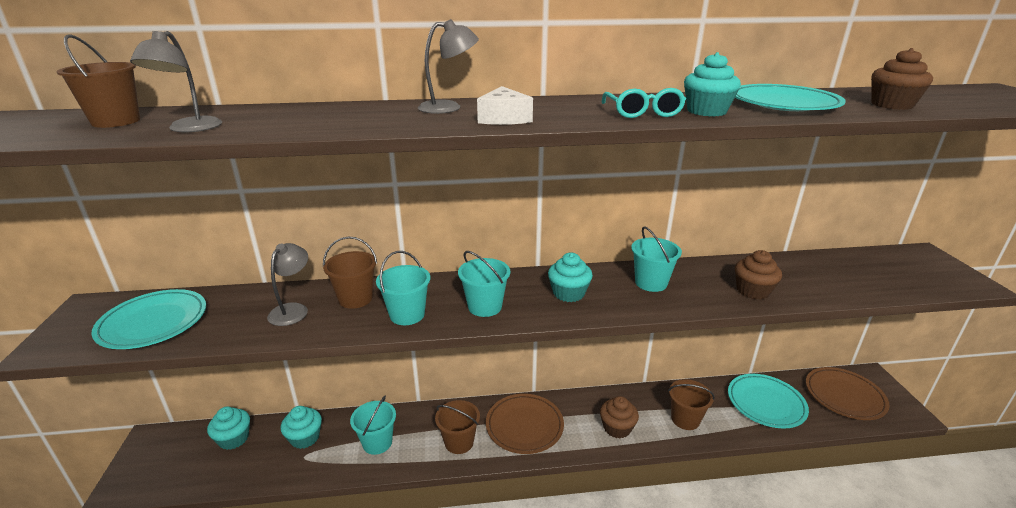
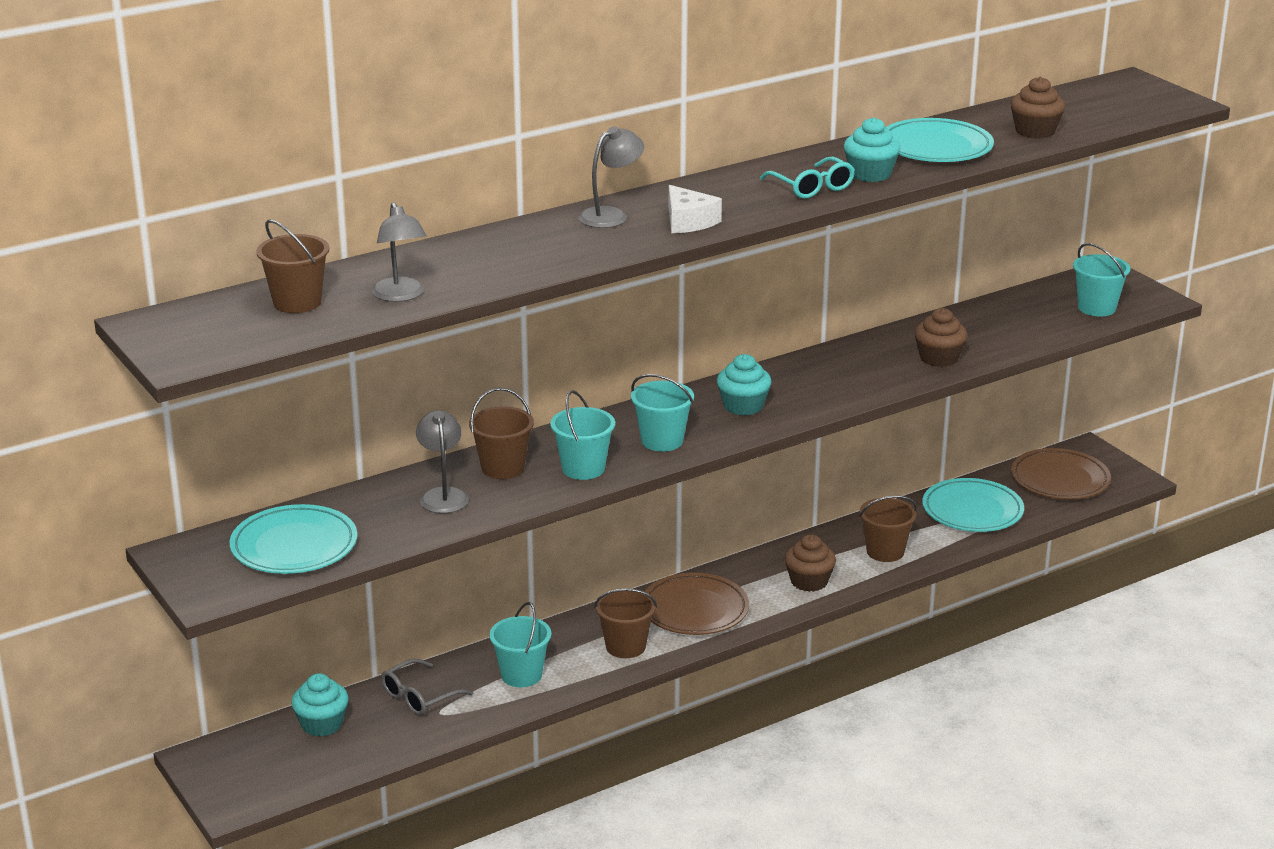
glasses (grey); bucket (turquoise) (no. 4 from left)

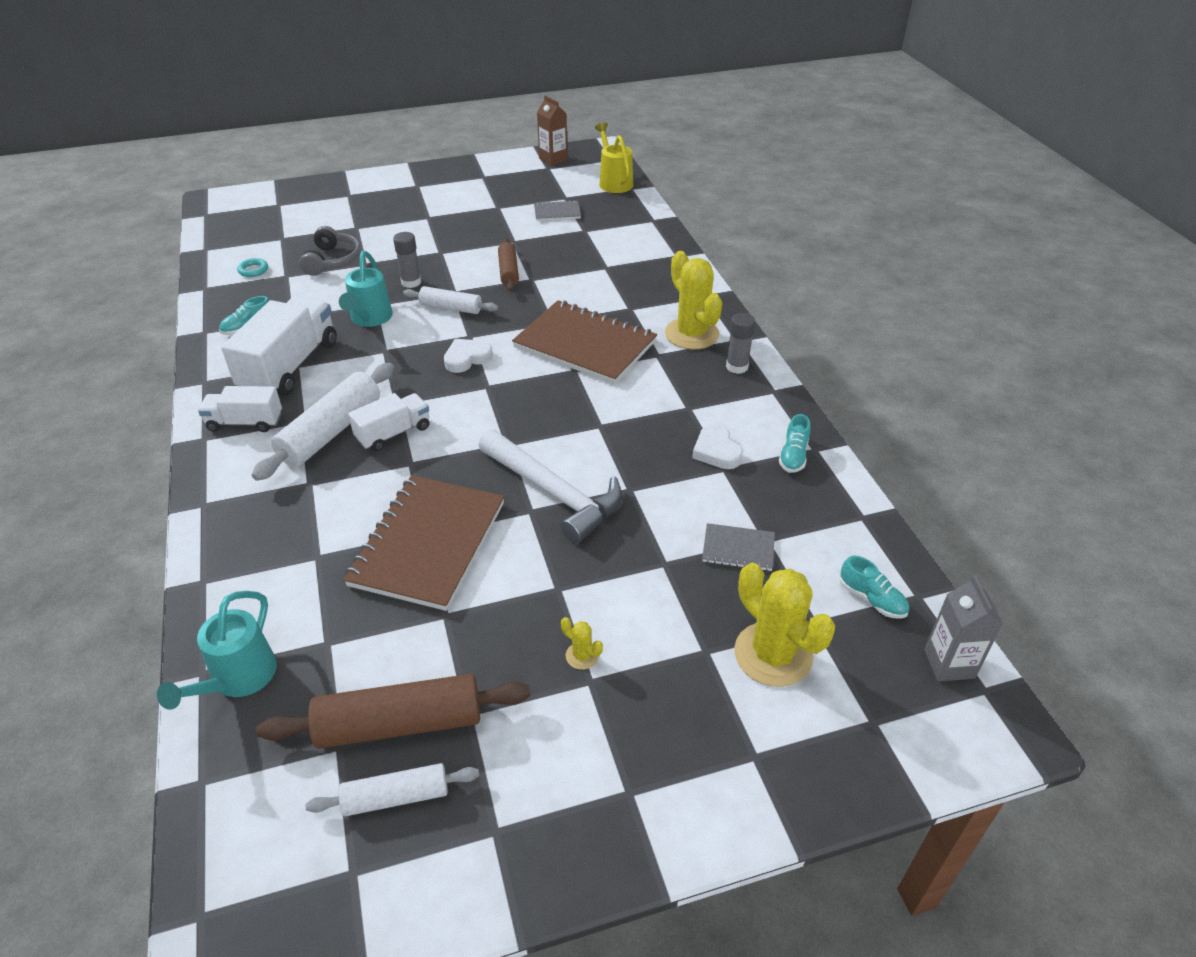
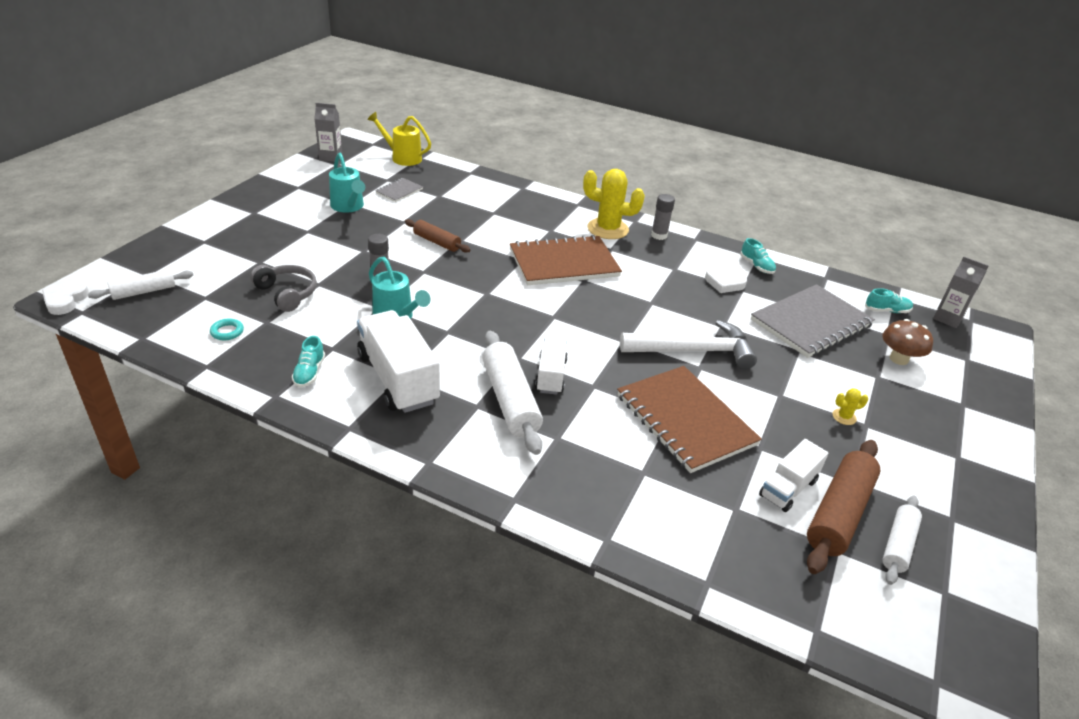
watering can (turquoise) (no. 1 from left); truck (white) (no. 3 from left); rolling pin (white) (no. 1 from left); heart (white) (no. 1 from left); carton (grey) (no. 1 from left); notebook (grey) (no. 2 from left); mushroom (brown)

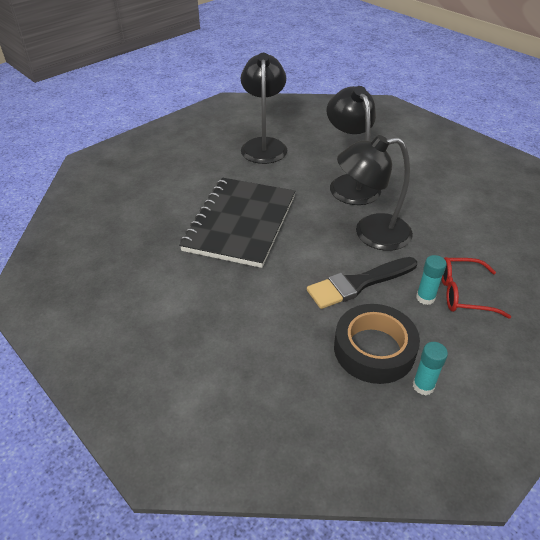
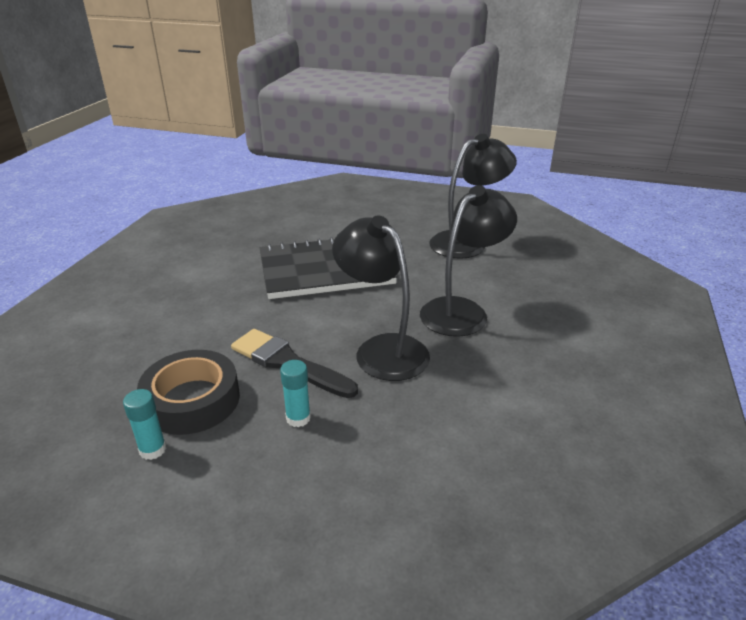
glasses (red)

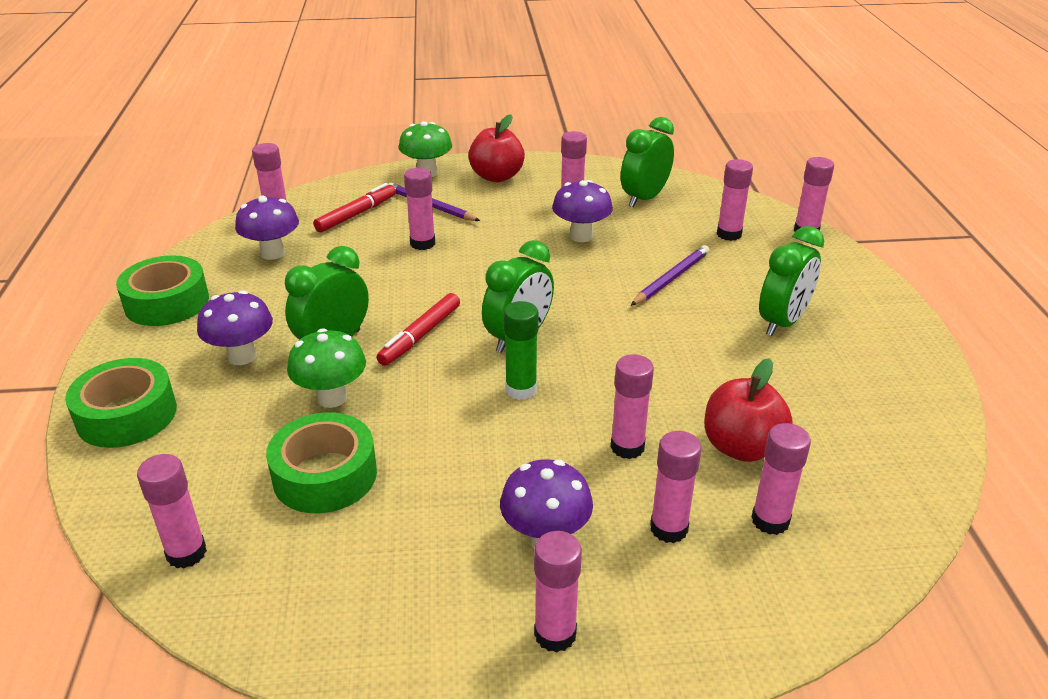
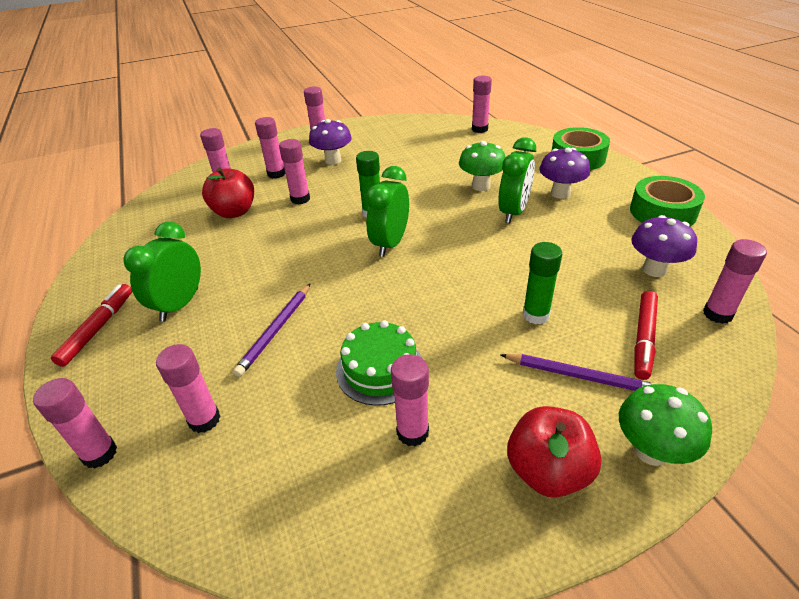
tape (green) (no. 3 from left in the first image); marker (red) (no. 1 from left); glue stick (green) (no. 2 from left); cake (green); clock (green) (no. 3 from left in the first image)

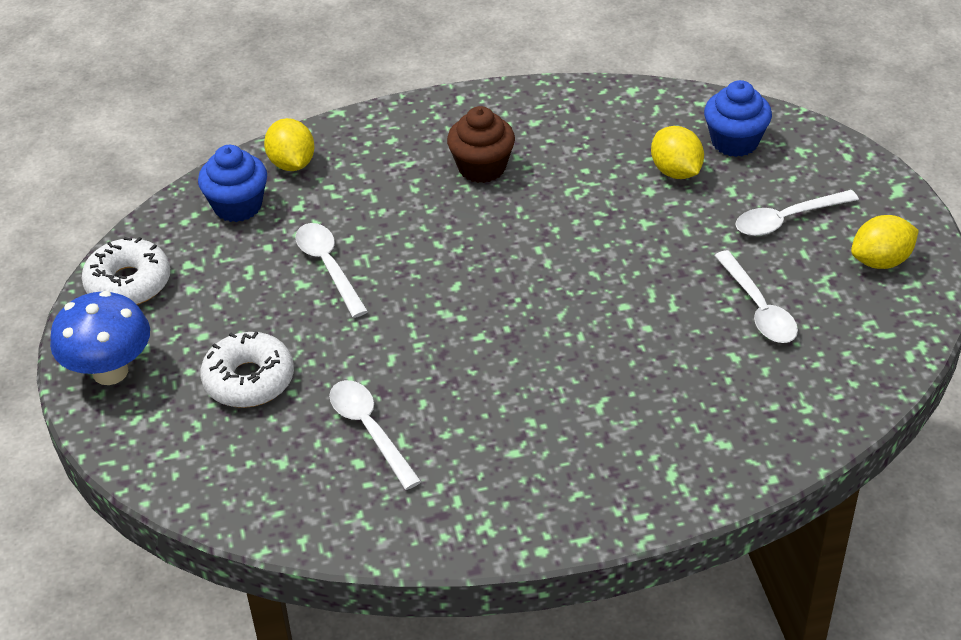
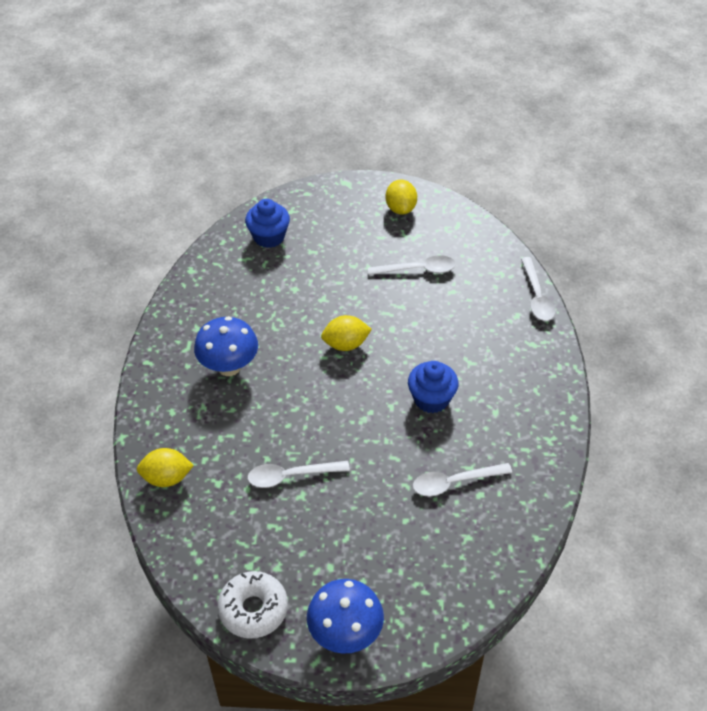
cupcake (blue) (no. 2 from left); donut (white) (no. 2 from left in the first image); mushroom (blue) (no. 1 from left); lemon (yellow) (no. 2 from left); spoon (white) (no. 4 from left)

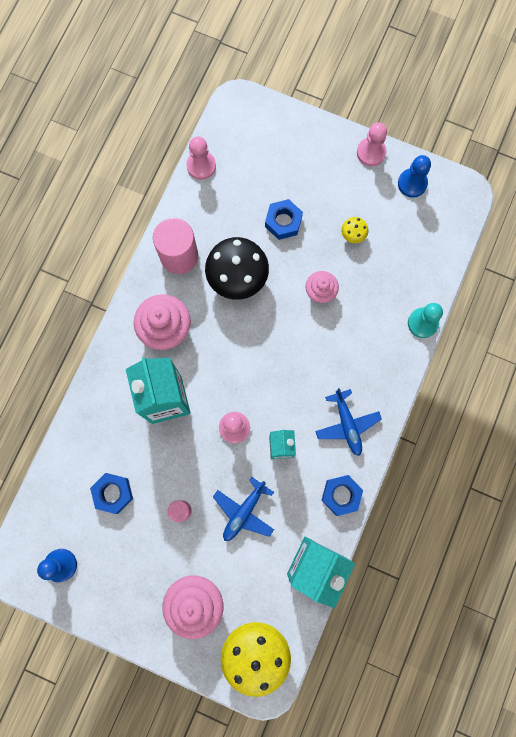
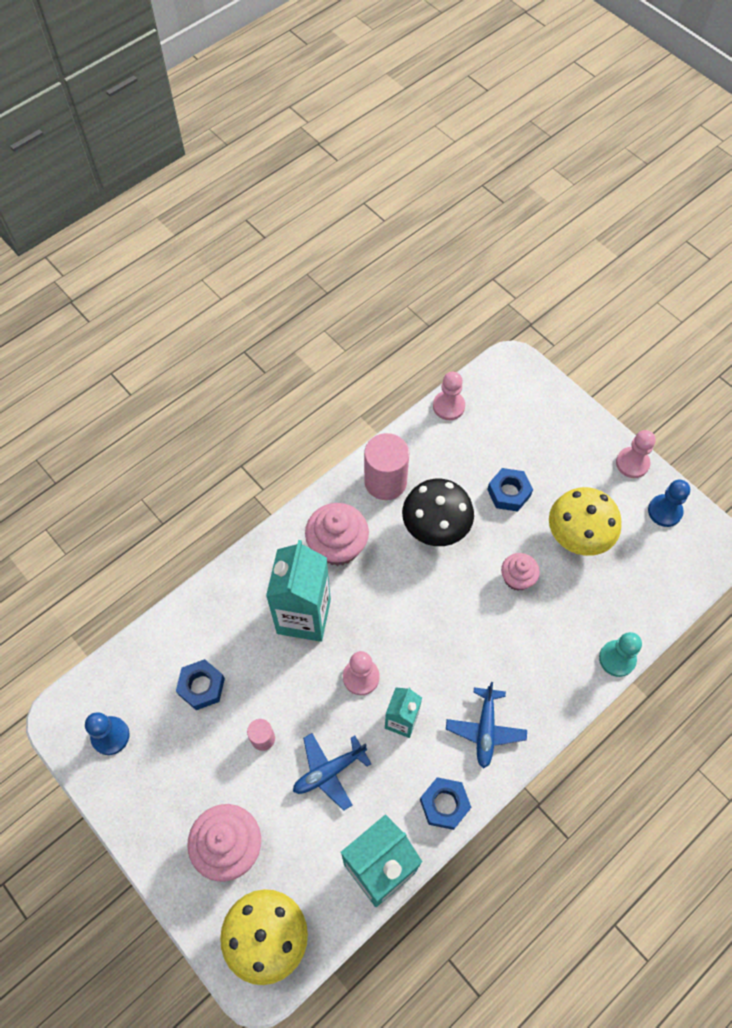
mushroom (yellow) (no. 2 from left)

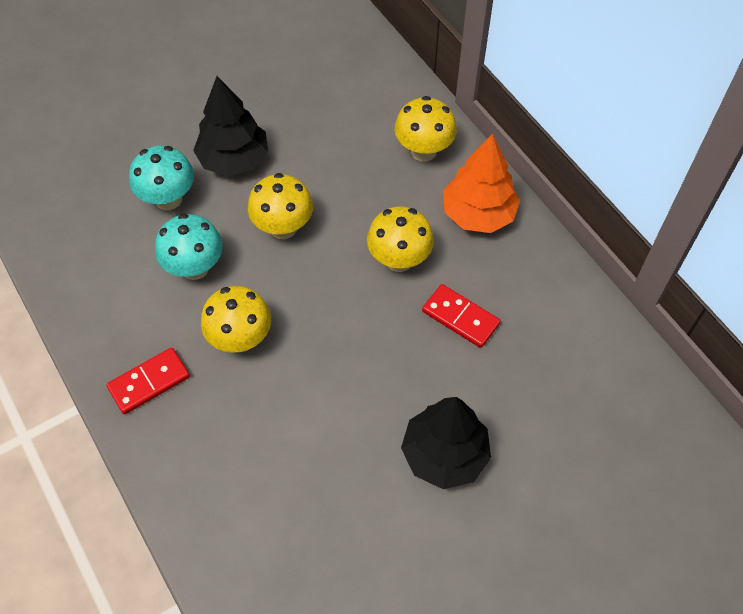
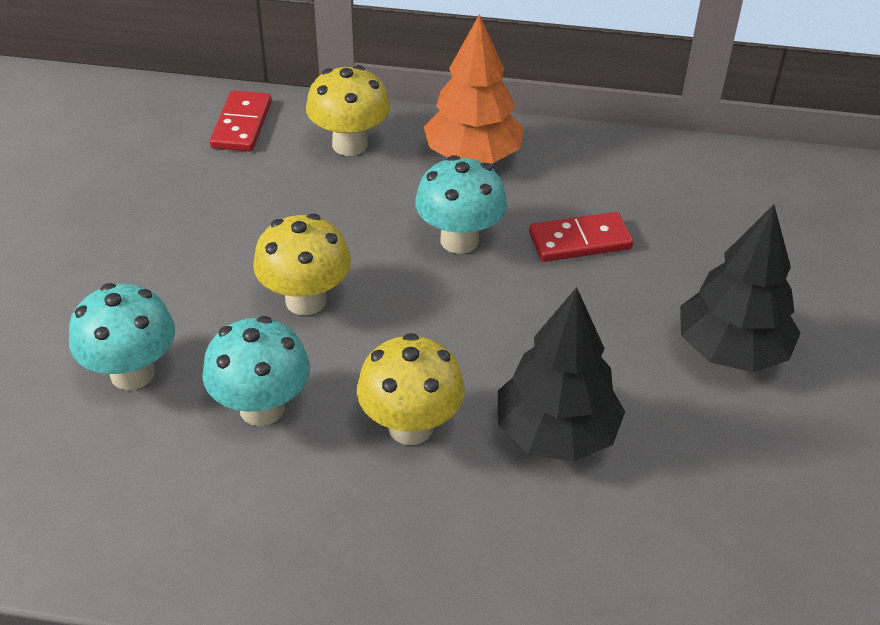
domino (red) (no. 1 from left); tree (black) (no. 1 from left); mushroom (turquoise) (no. 3 from left)

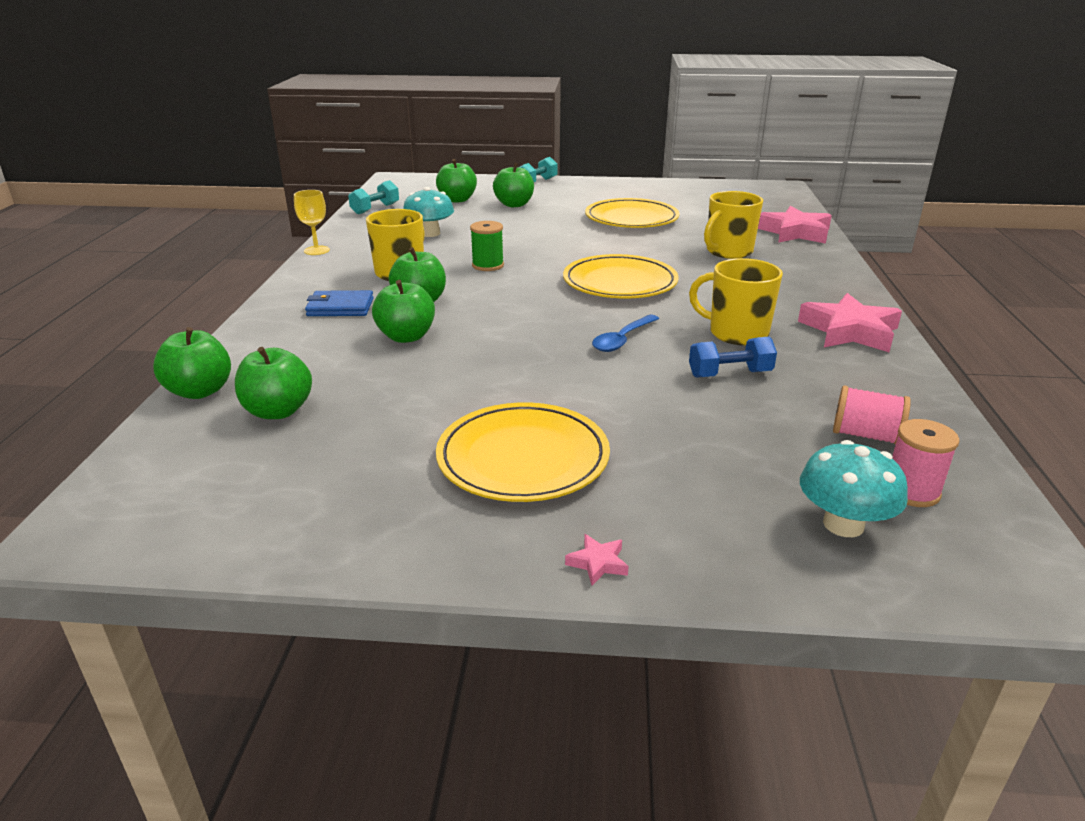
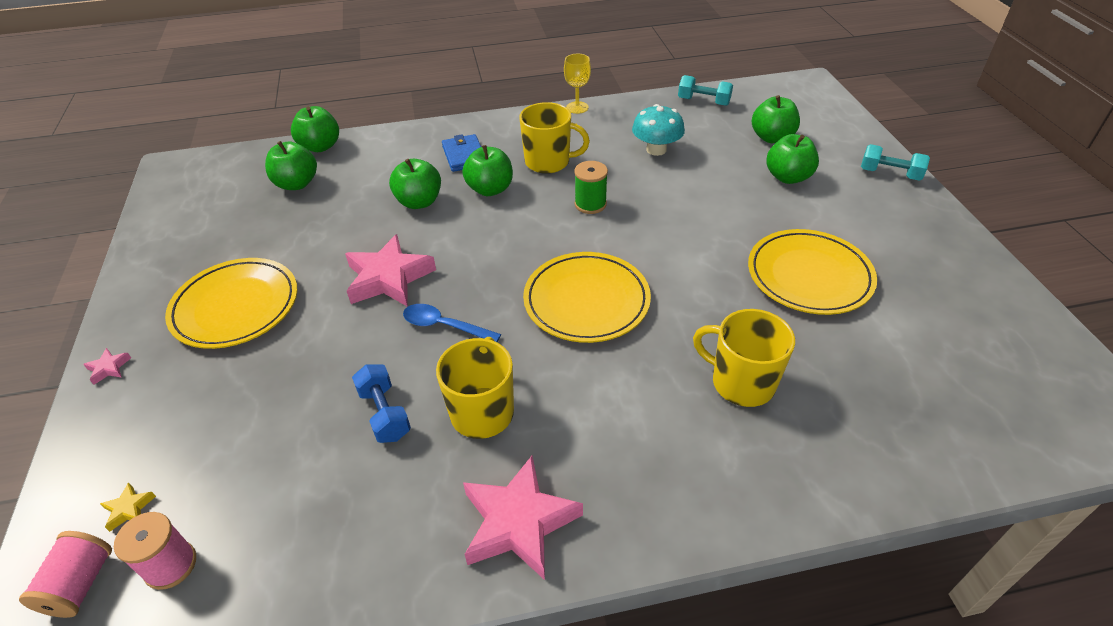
star (pink) (no. 2 from left); star (yellow); spool (pink) (no. 1 from left)

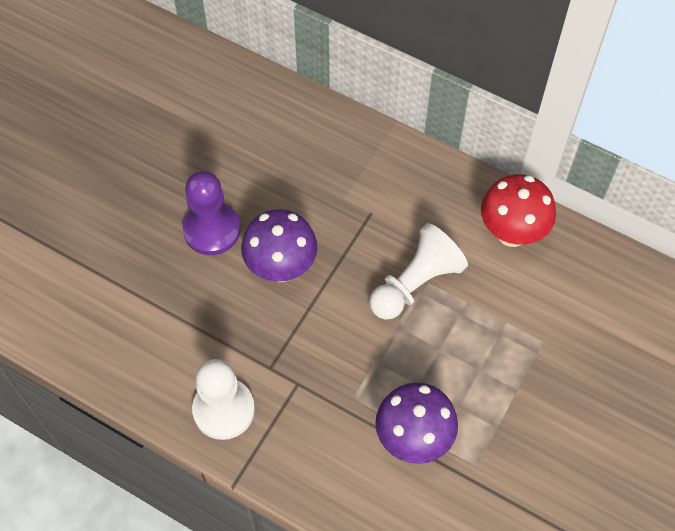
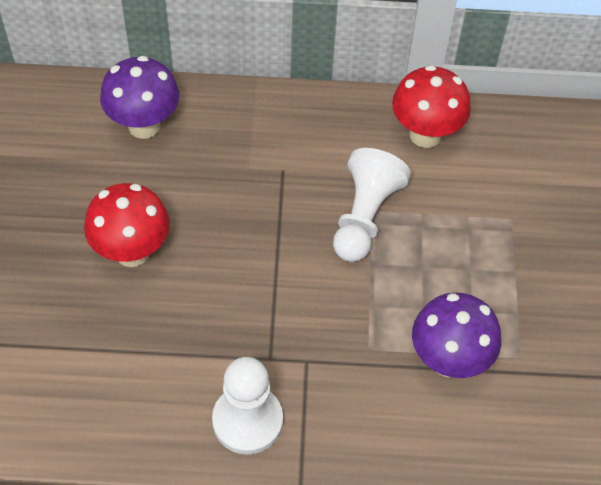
mushroom (red) (no. 1 from left); mushroom (purple) (no. 1 from left)

